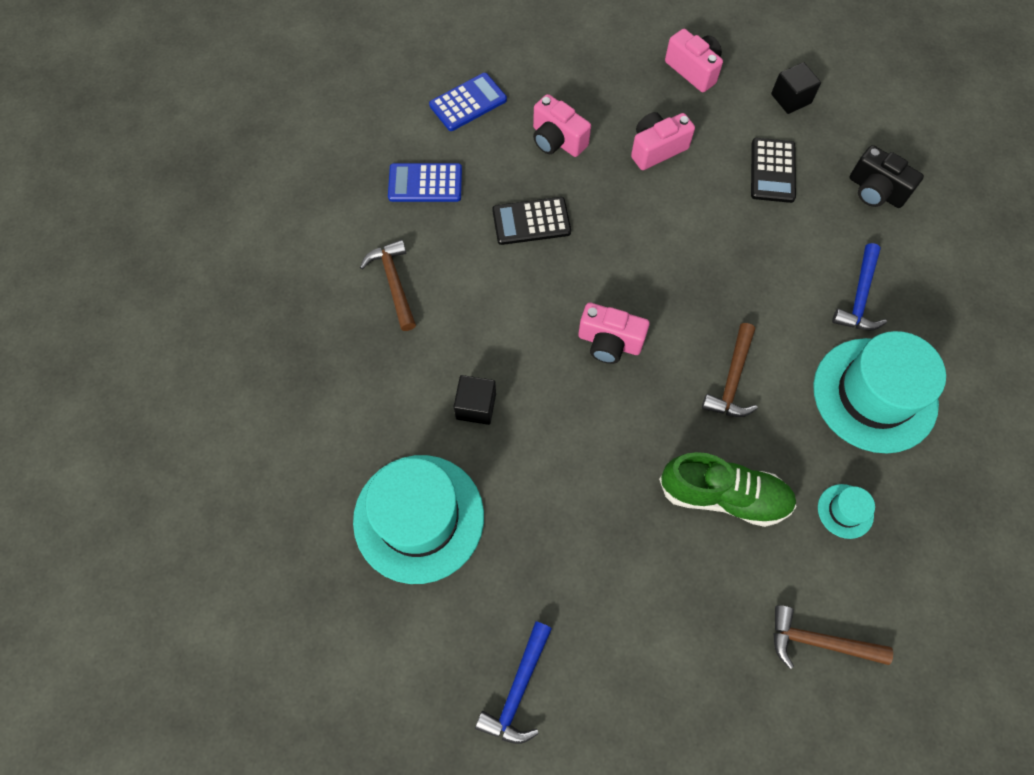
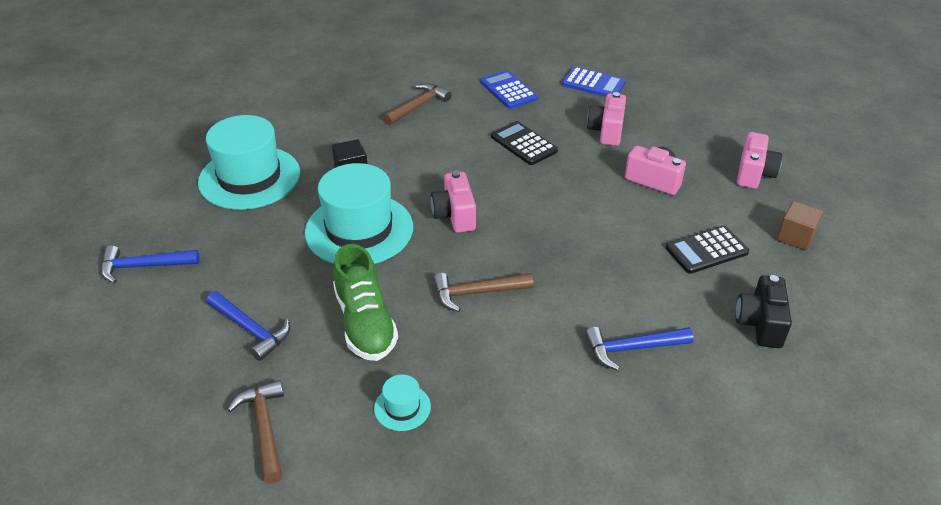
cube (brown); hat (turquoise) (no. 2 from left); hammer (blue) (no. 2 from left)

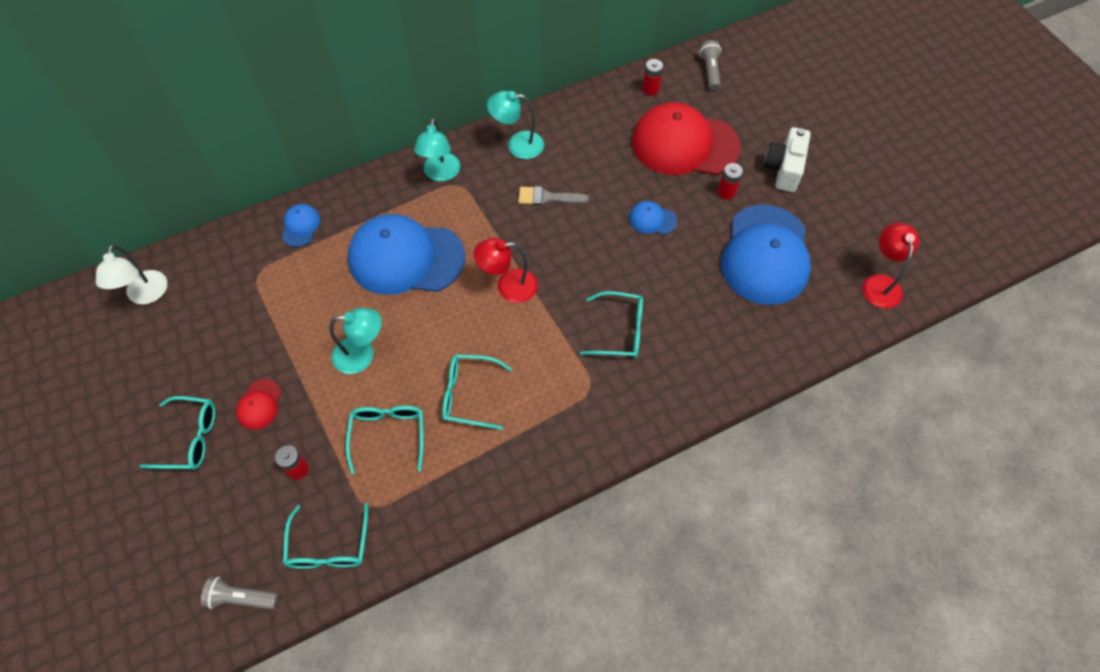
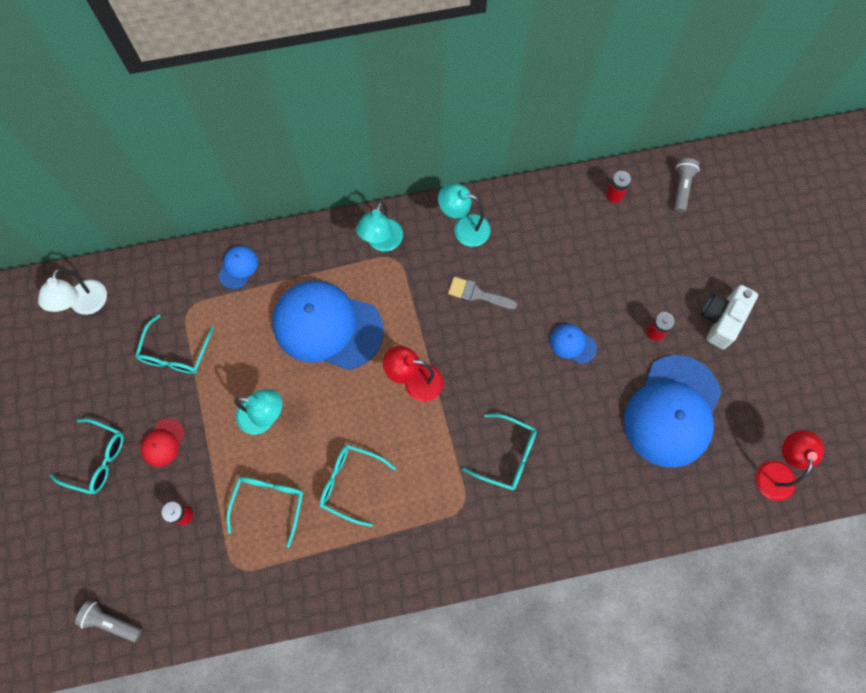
glasses (turquoise) (no. 2 from left); cap (red) (no. 2 from left in the first image)

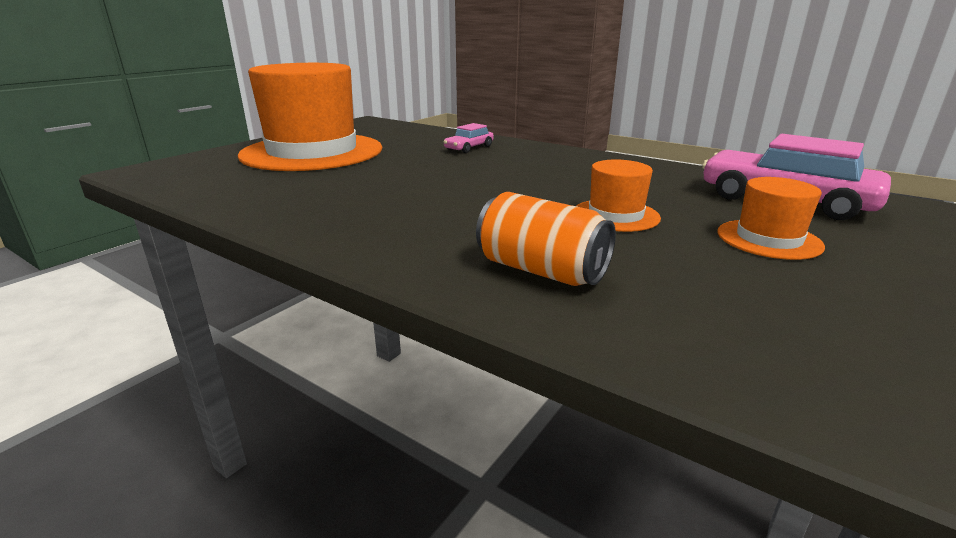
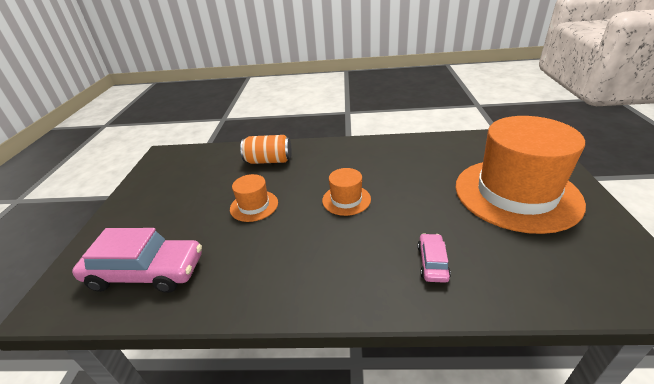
hat (orange) (no. 2 from left)

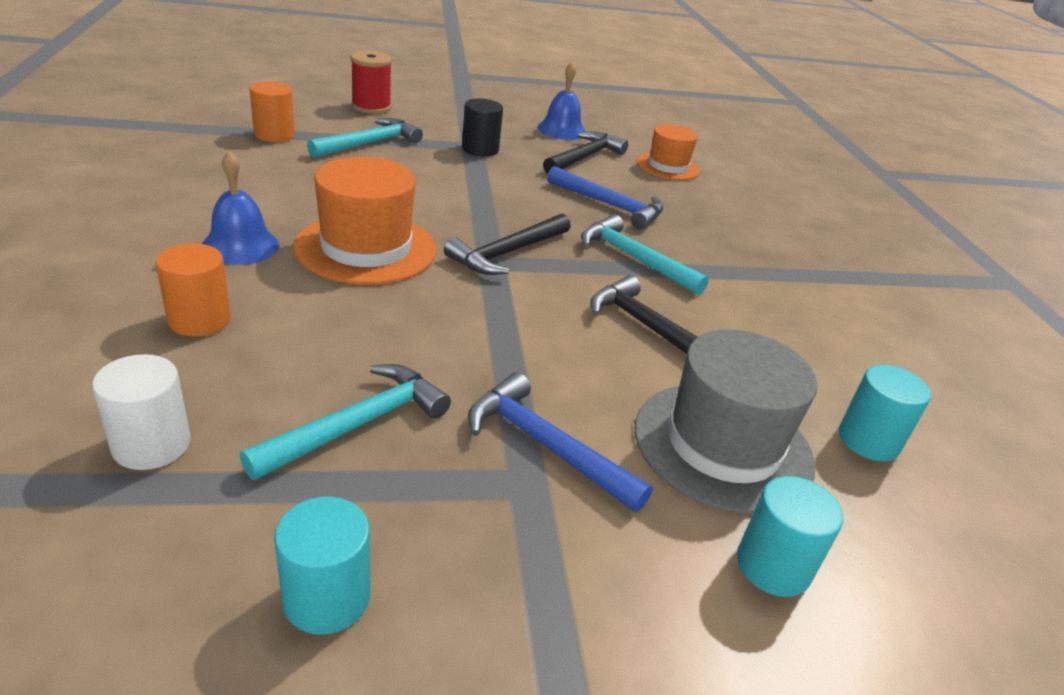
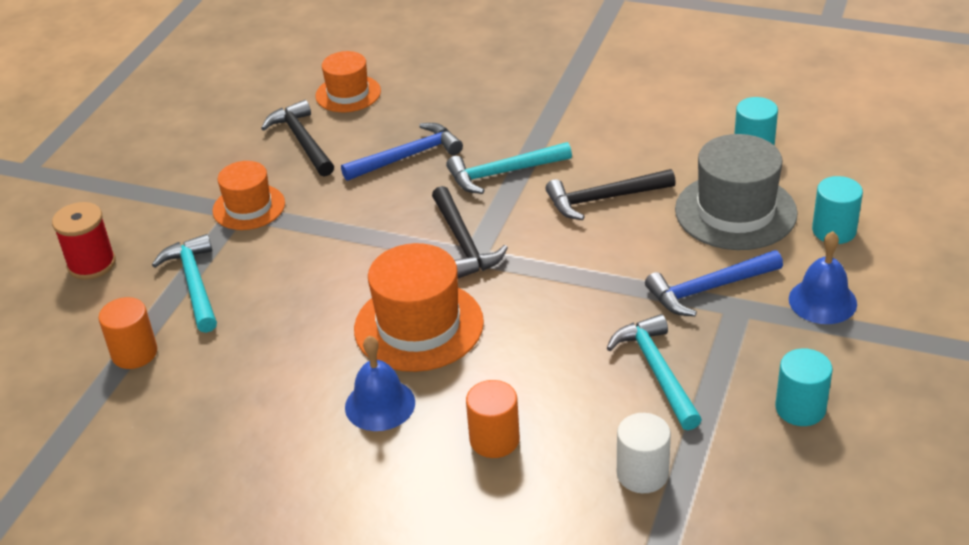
hat (orange) (no. 1 from left); bell (blue) (no. 2 from left)

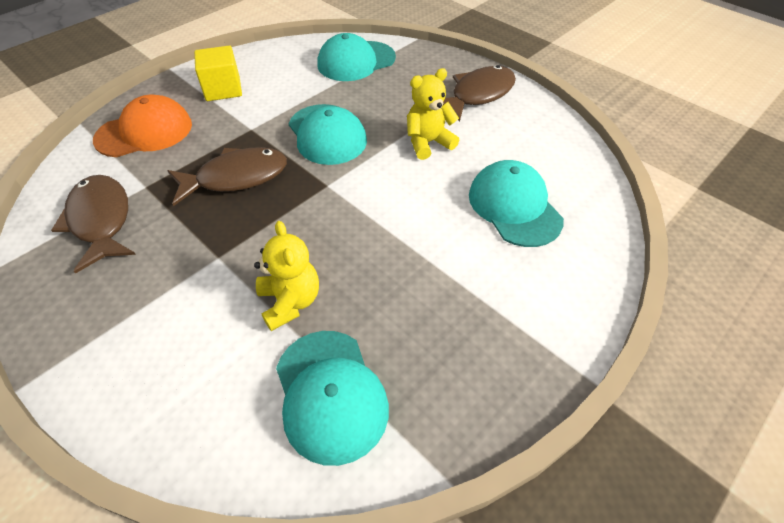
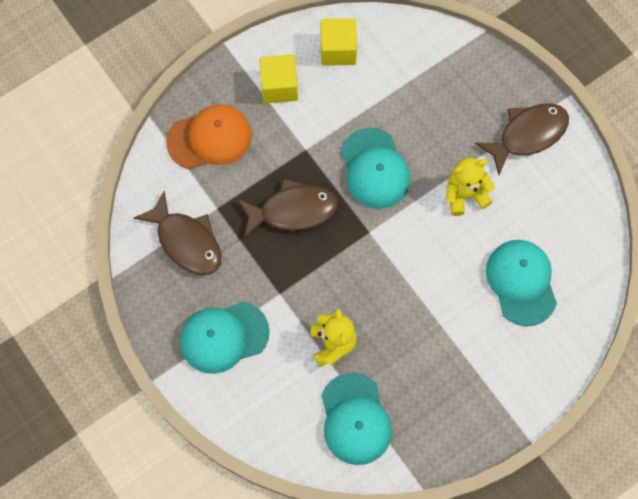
fish (brown) (no. 1 from left); cap (turquoise) (no. 1 from left); cube (yellow) (no. 2 from left)

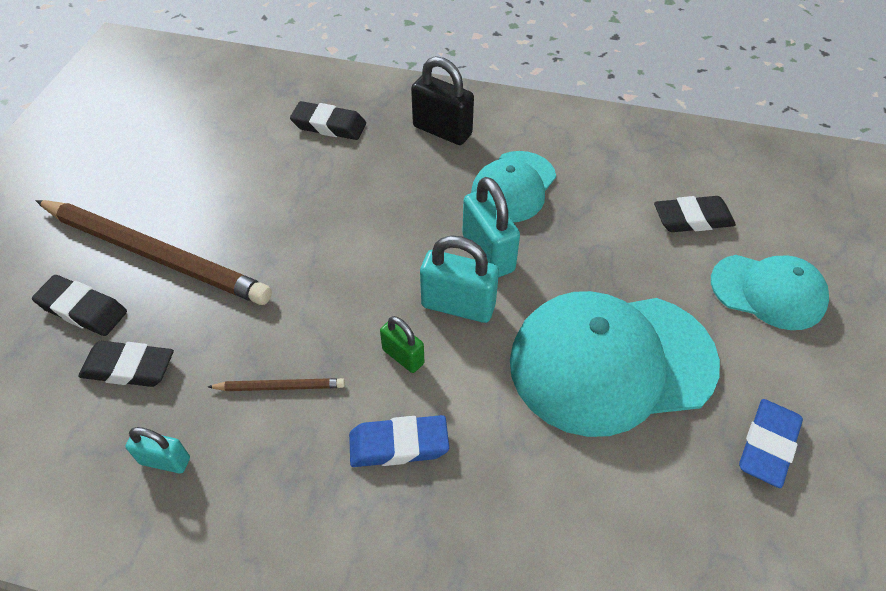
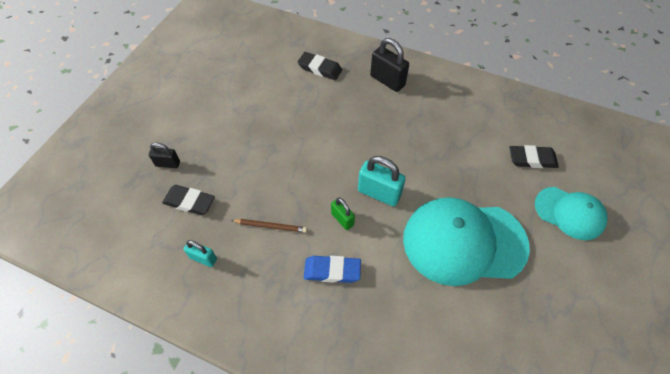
padlock (black) (no. 1 from left); pencil (brown) (no. 1 from left in the first image); padlock (turquoise) (no. 3 from left in the first image); cap (turquoise) (no. 1 from left in the first image); eraser (blue) (no. 2 from left in the first image)

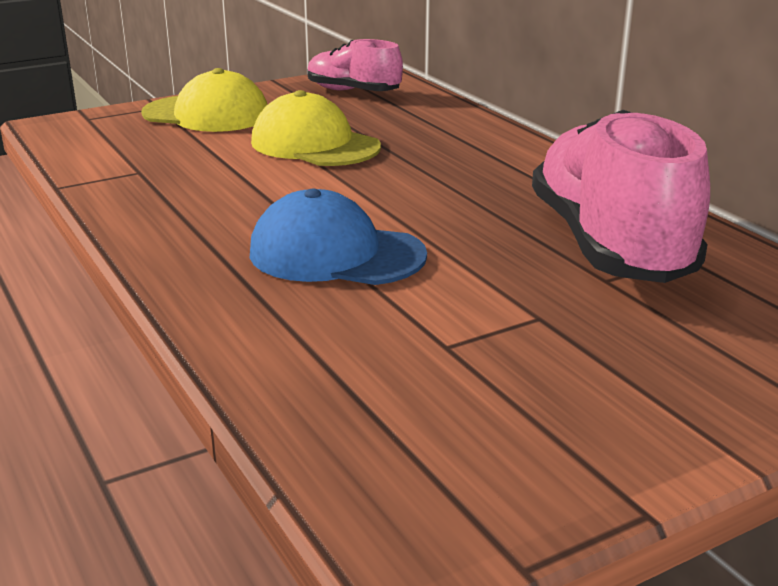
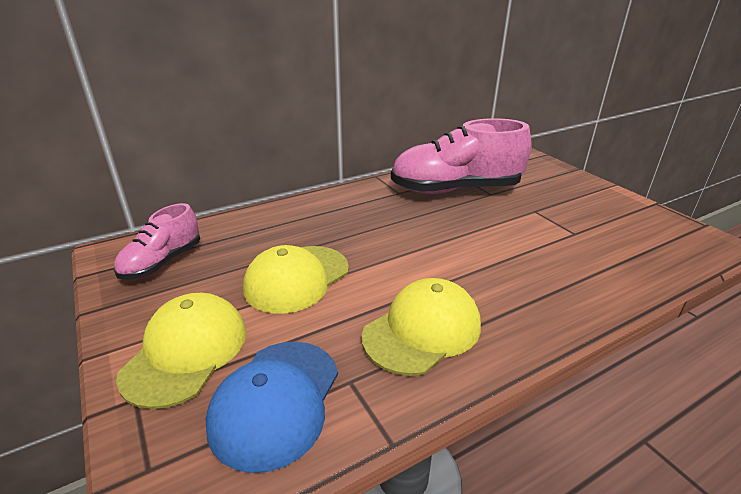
cap (blue); cap (yellow) (no. 3 from left)

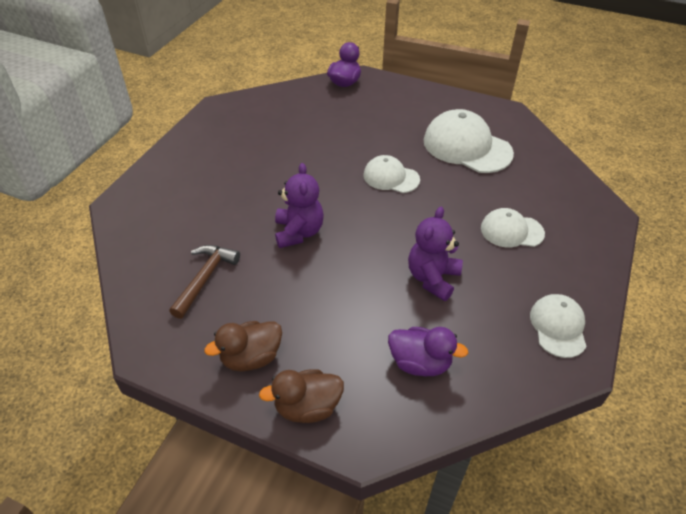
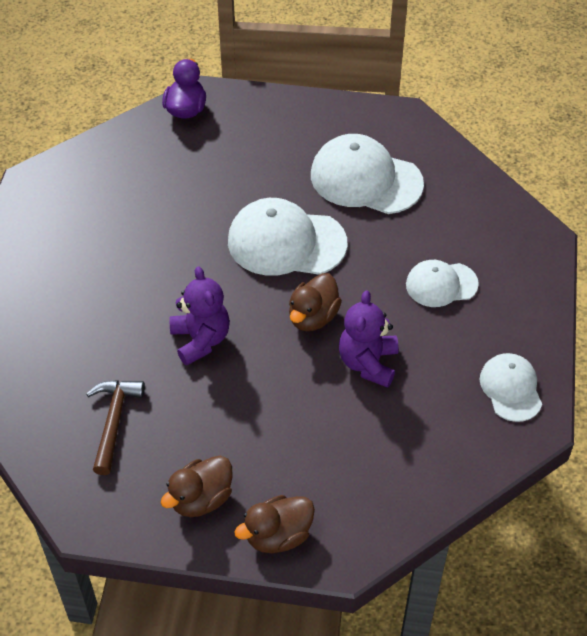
cap (white) (no. 1 from left); duck (purple) (no. 2 from left in the first image); duck (brown) (no. 3 from left)

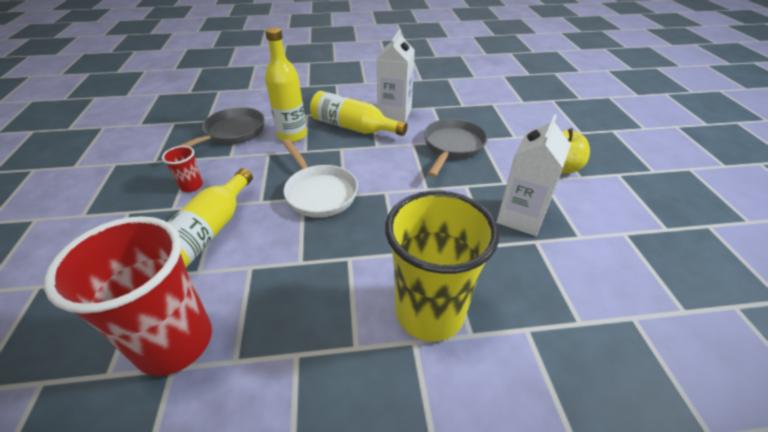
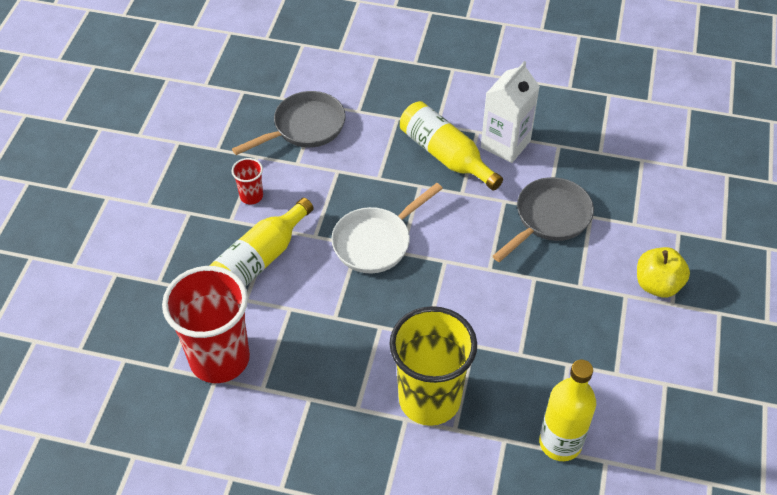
bottle (yellow) (no. 3 from left); pan (white); carton (white) (no. 2 from left in the first image)

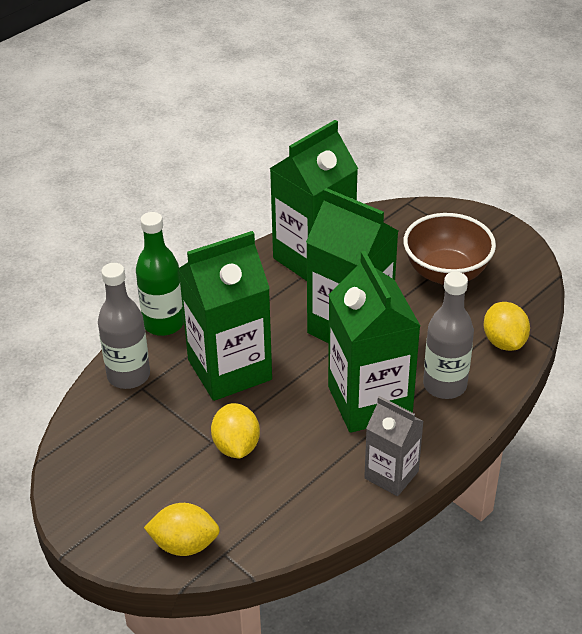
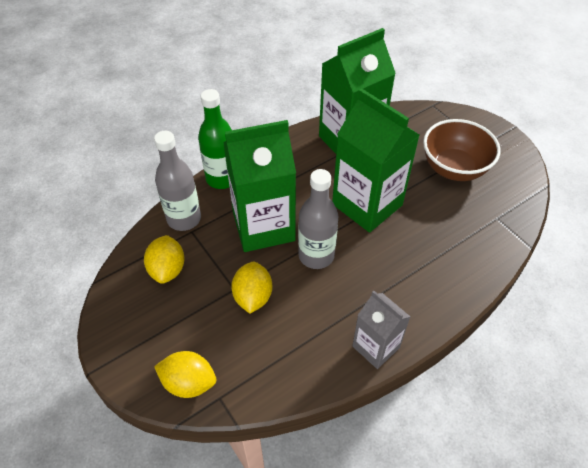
carton (green) (no. 4 from left in the first image); bottle (grey) (no. 2 from left); lemon (yellow) (no. 1 from left)

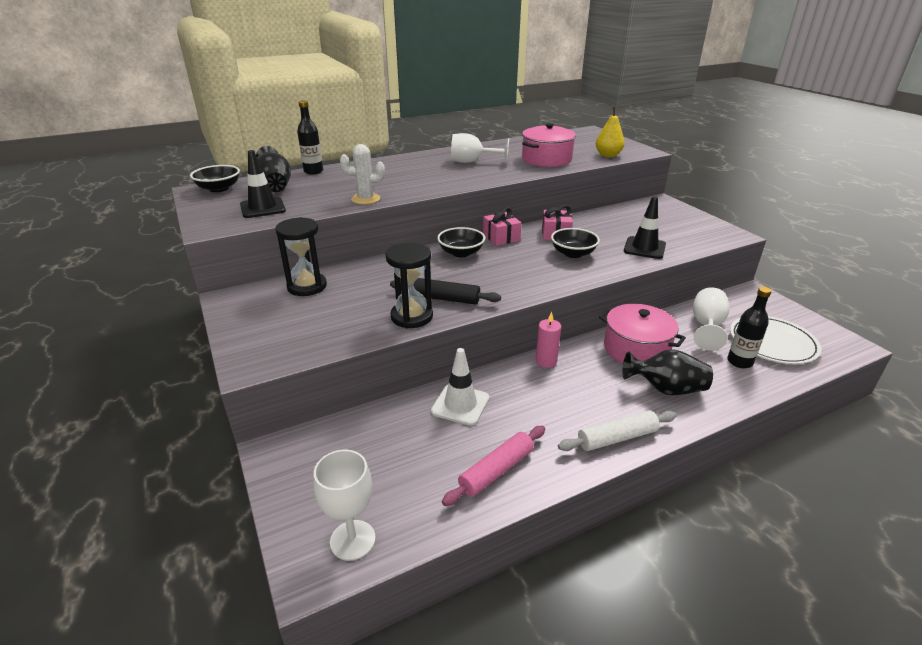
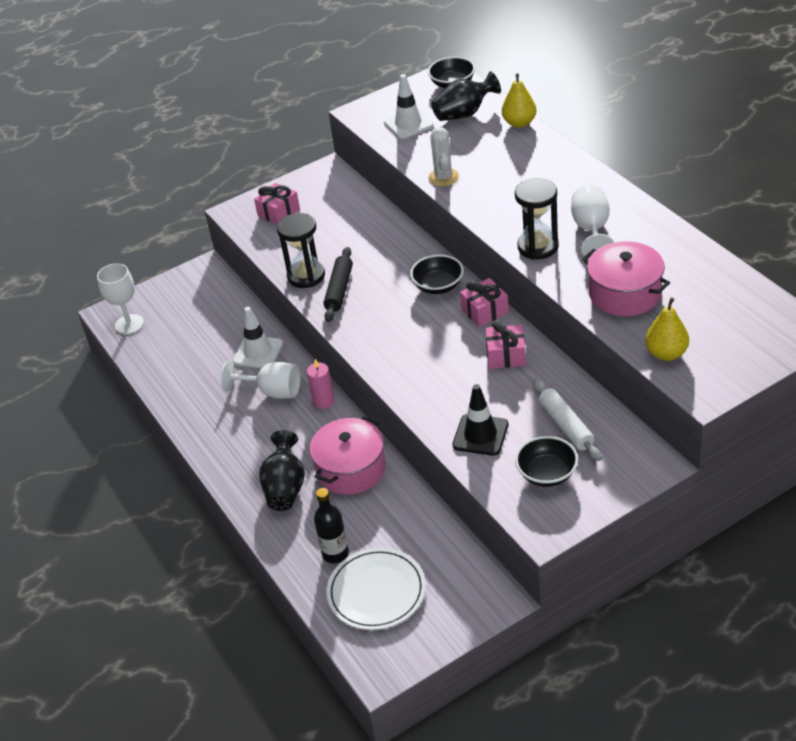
traffic cone (white) (no. 2 from left); hourglass (black) (no. 2 from left); pear (yellow) (no. 1 from left); rolling pin (pink); bowl (black) (no. 3 from left); rolling pin (white); goblet (white) (no. 2 from left); gift (pink) (no. 1 from left)

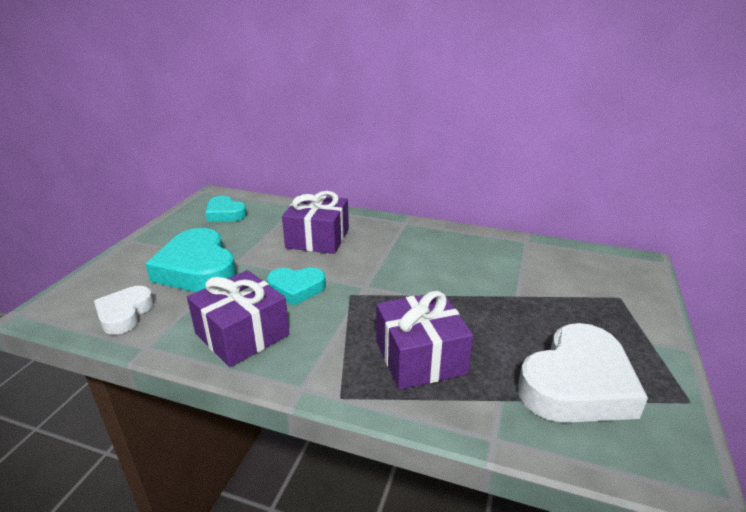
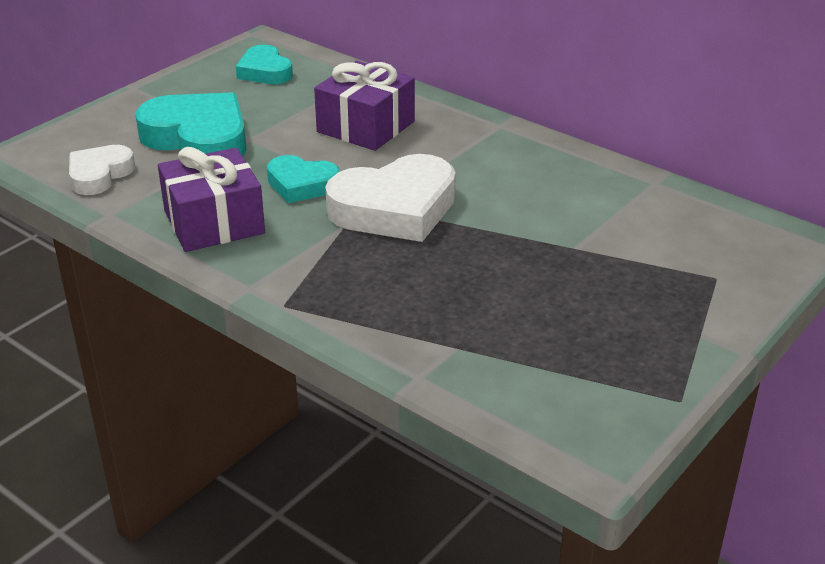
heart (turquoise) (no. 1 from left); gift (purple) (no. 3 from left in the first image); heart (white) (no. 2 from left)

